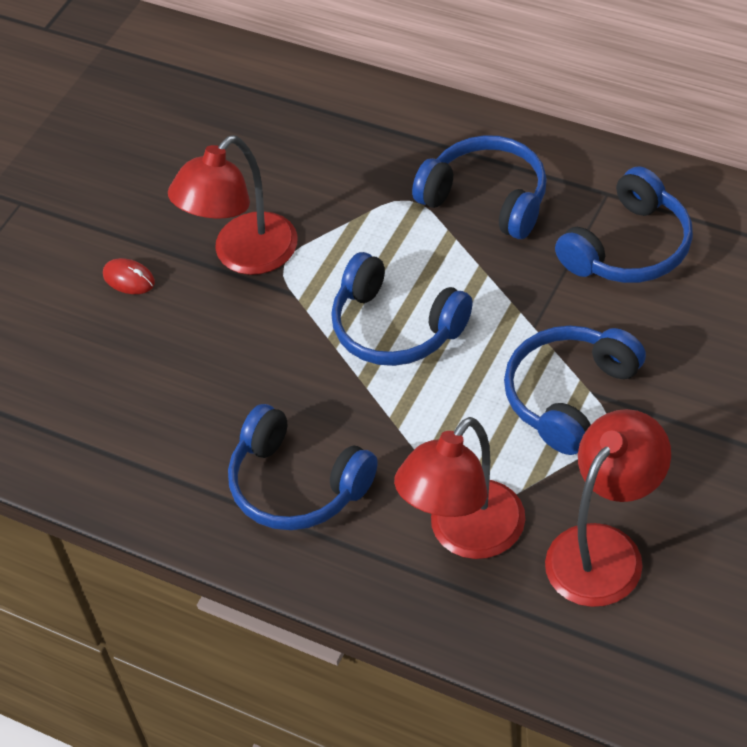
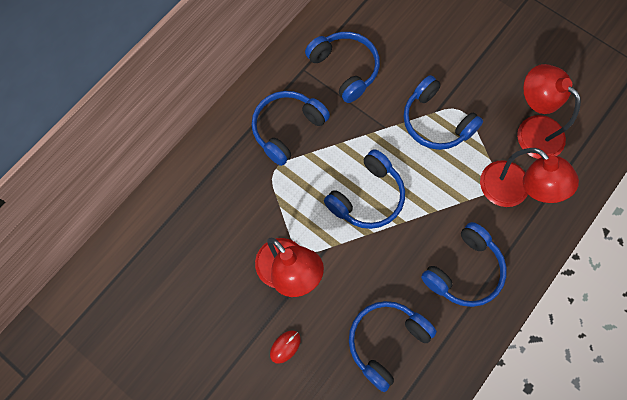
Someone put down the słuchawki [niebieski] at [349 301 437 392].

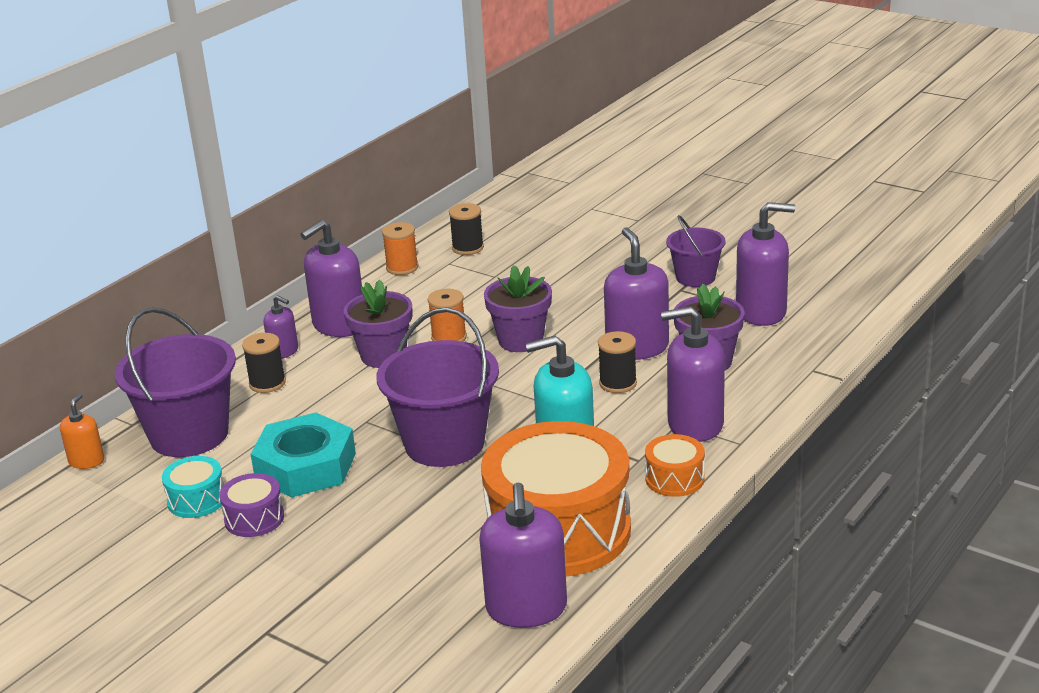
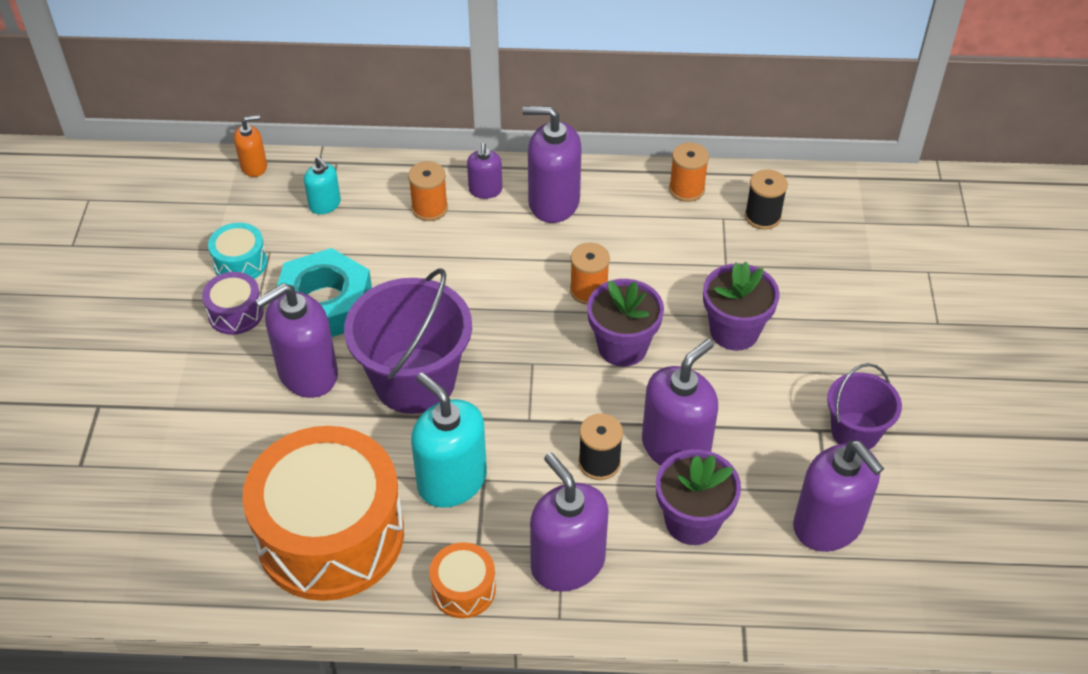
Someone swapped the wiadro [fioletowy] at [115 307 236 457] for the dozownik mydła [turkusowy] at [304 157 341 214]. Someone repainted the szpulka [czarny] at [242 333 286 393], which became the szpulka [pomarańczowy] at [408 161 448 221]. Someone carried the doniczka [fioletowy] from [344 279 412 368] to [703 262 780 351]. Someone carried the dozownik mydła [fioletowy] from [479 483 567 628] to [255 283 338 398].

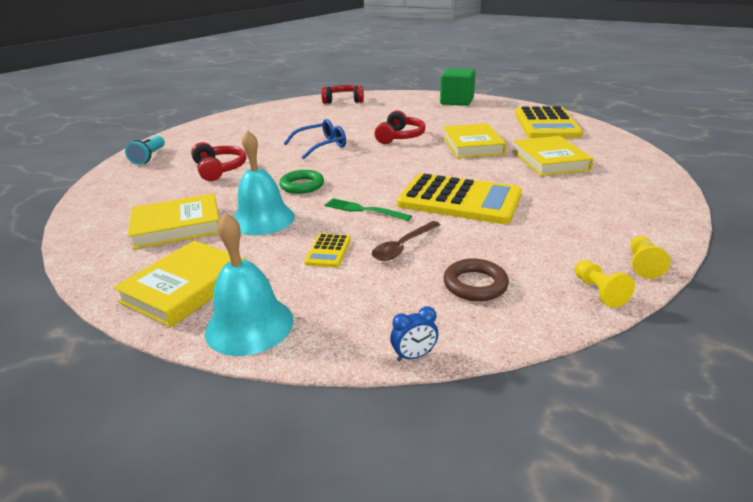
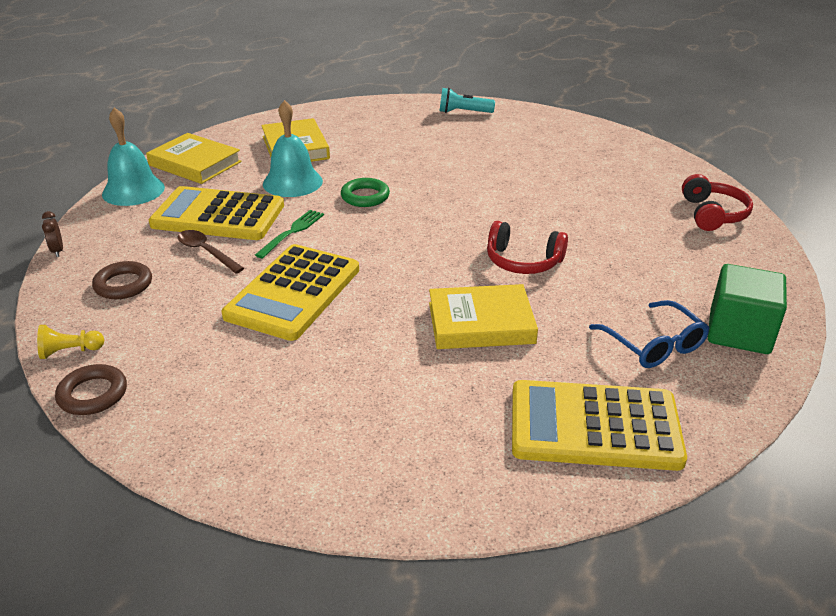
Someone took away the słuchawki [czerwony] at [191 142 246 181]. Someone carried the okulary [niebieski] from [284 119 346 159] to [589 300 709 368]. Someone scaled the kalkulator [żółty] at [304 233 351 267] by 2.35. Someone repainted the budzik [niebieski] at [390 306 439 361], which became the budzik [brązowy] at [42 211 63 257]. Someone took away the książka [żółty] at [512 136 594 176]. Someone swapped the pionek [żółty] at [630 236 671 279] for the pierścień [brązowy] at [55 364 127 415].

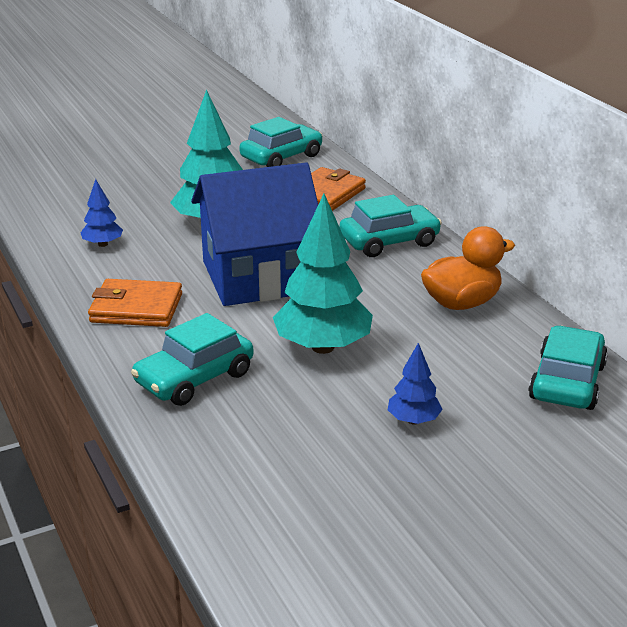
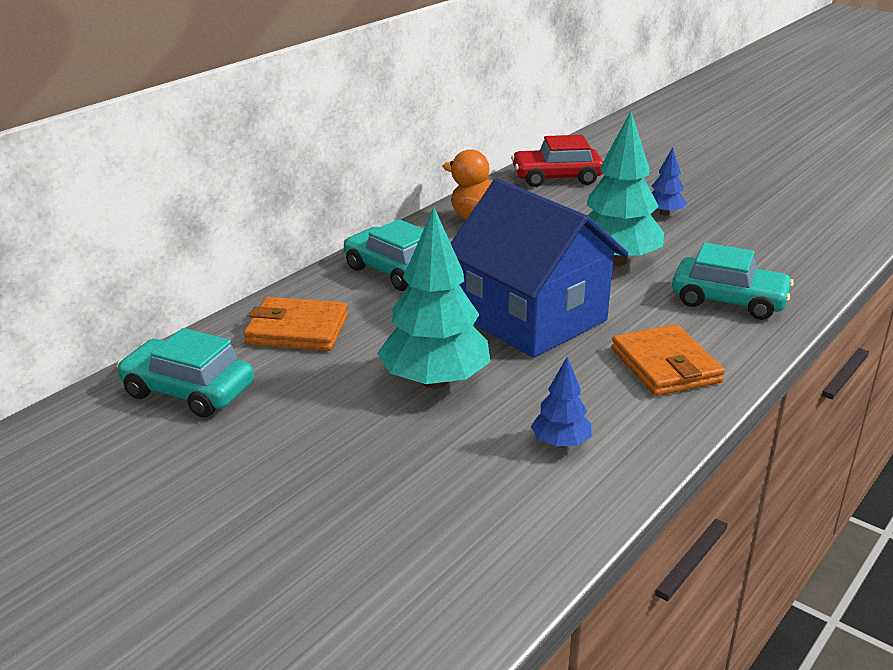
Someone repainted the samochód [turkusowy] at [528 326 608 410], which became the samochód [czerwony] at [511 135 603 187].

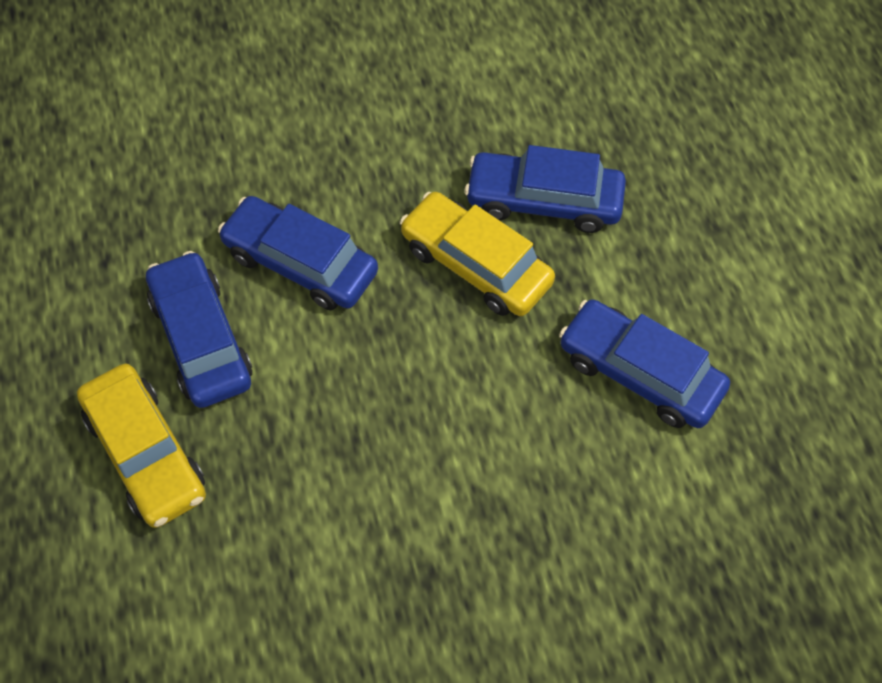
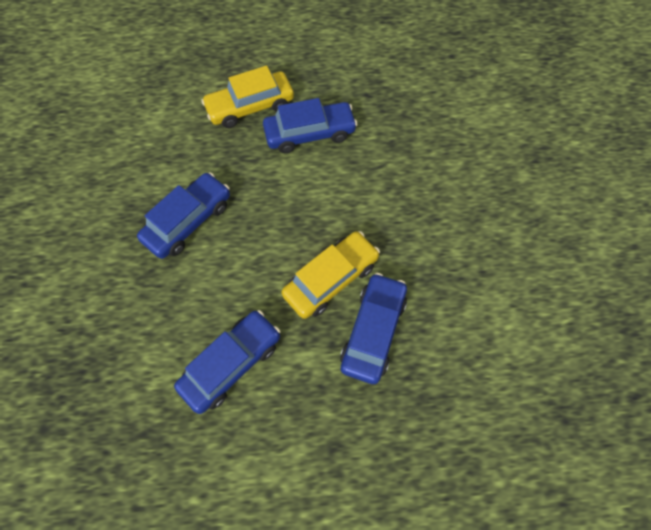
Someone carried the samochód [niebieski] from [218 196 378 310] to [137 172 230 259].

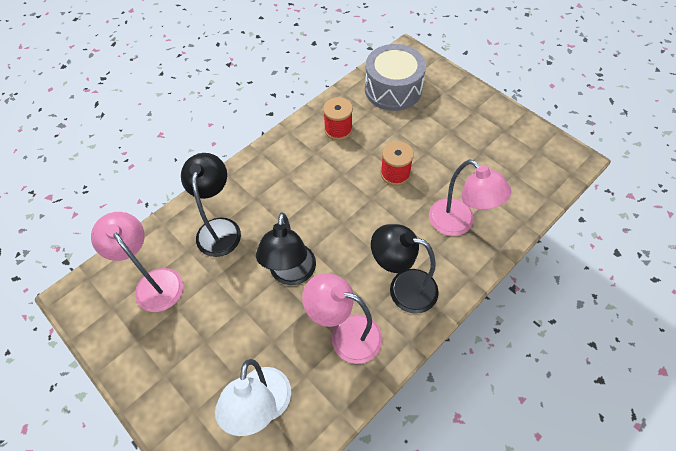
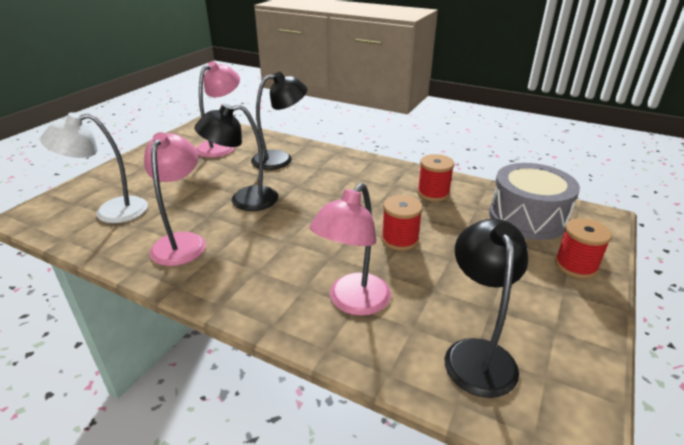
Someone carried the lampka [czarny] from [371 224 439 314] to [445 219 528 398]. Someone put down the szpulka [czerwony] at [555 218 612 279].

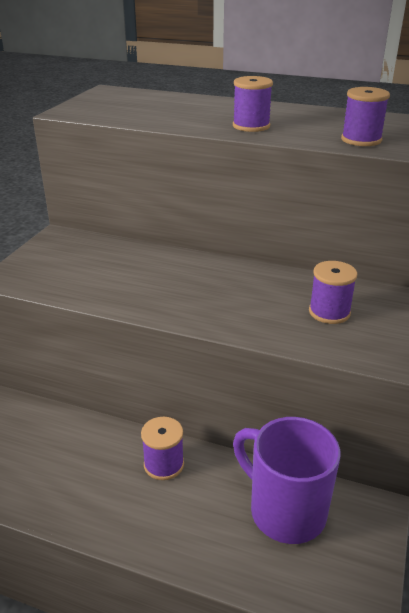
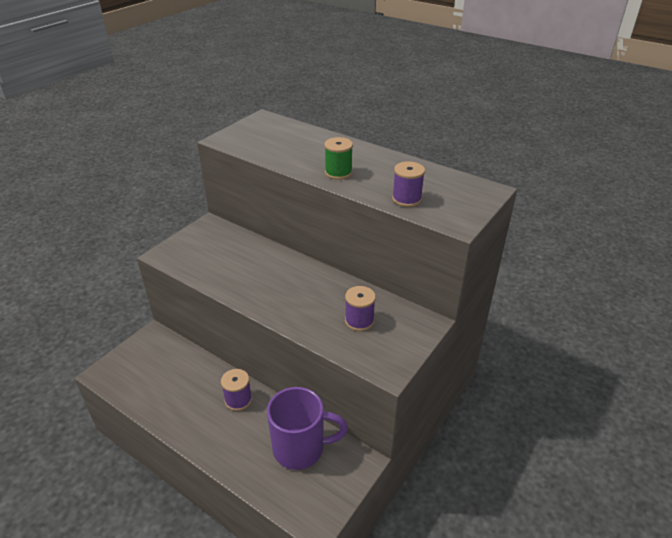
Someone repainted the szpulka [fioletowy] at [233 76 273 132], which became the szpulka [zielony] at [324 137 353 180]. Someone rotated the kubek [fioletowy] at [233 417 340 544] by 120 degrees clockwise.

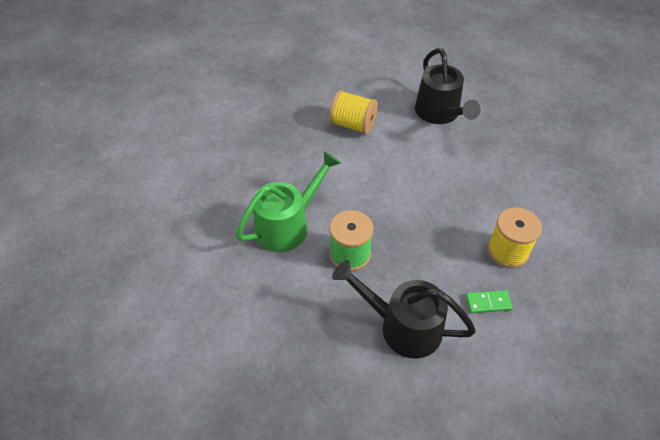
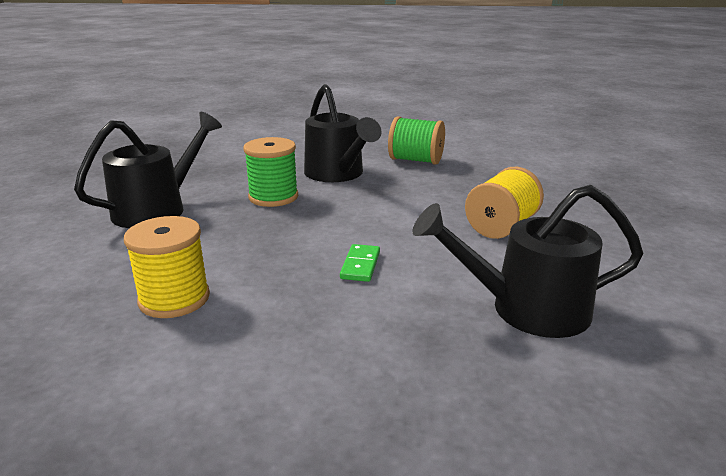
Someone repainted the konewka [zielony] at [236 151 341 252], which became the konewka [czarny] at [304 84 381 182]. Someone carried the kostka domina [zielony] from [466 290 513 313] to [340 244 380 282]. Someone put down the szpulka [zielony] at [388 116 445 165].

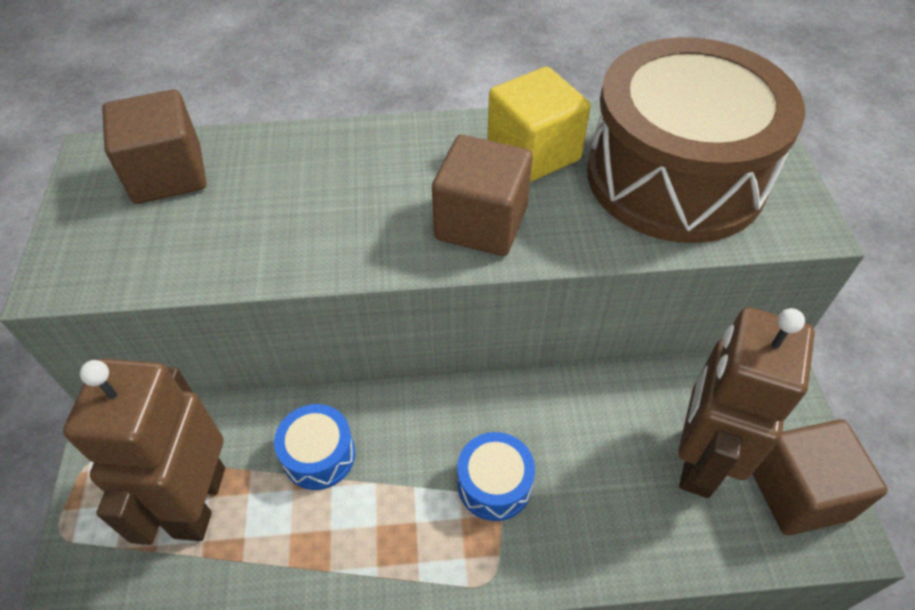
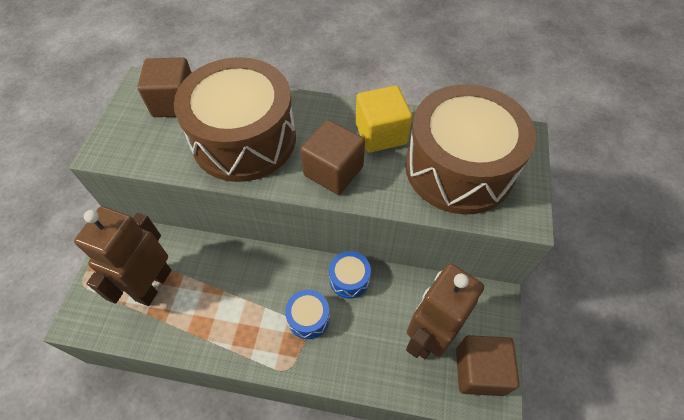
Someone carried the bęben [niebieski] from [274 404 355 490] to [329 251 371 299]. Someone put down the bęben [brązowy] at [174 57 296 182].

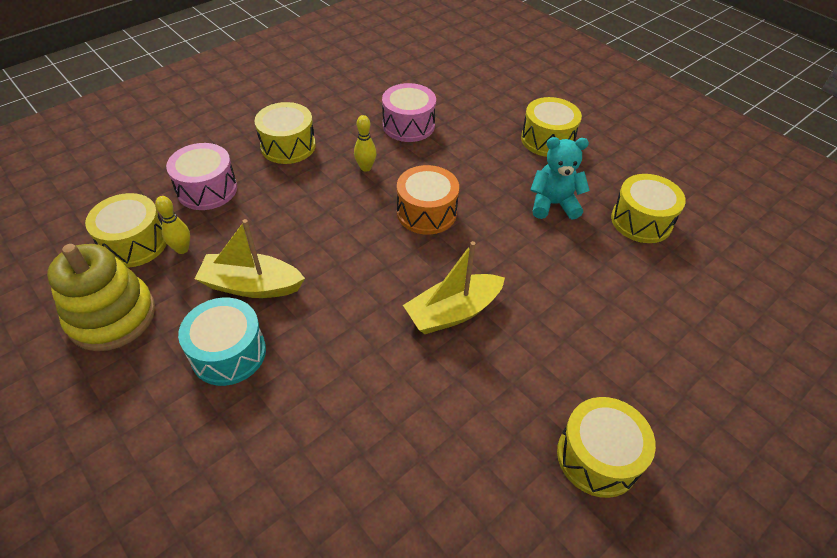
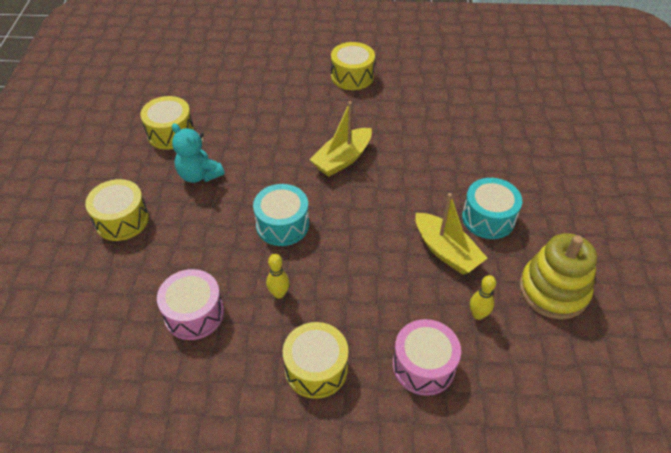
Someone took away the bęben [żółty] at [85 193 167 268]. Someone repainted the bęben [pomarańczowy] at [397 165 459 235], which became the bęben [turkusowy] at [253 184 309 246]. Someone rotated the łódka [żółty] at [403 241 505 334] by 120 degrees clockwise.

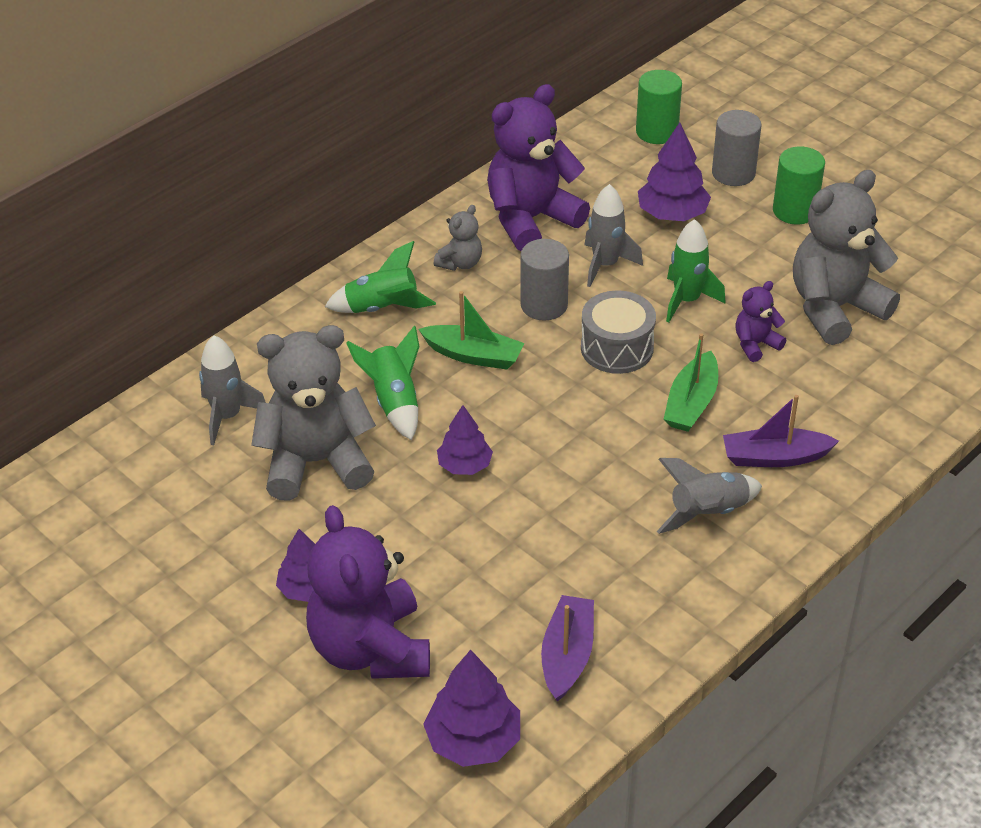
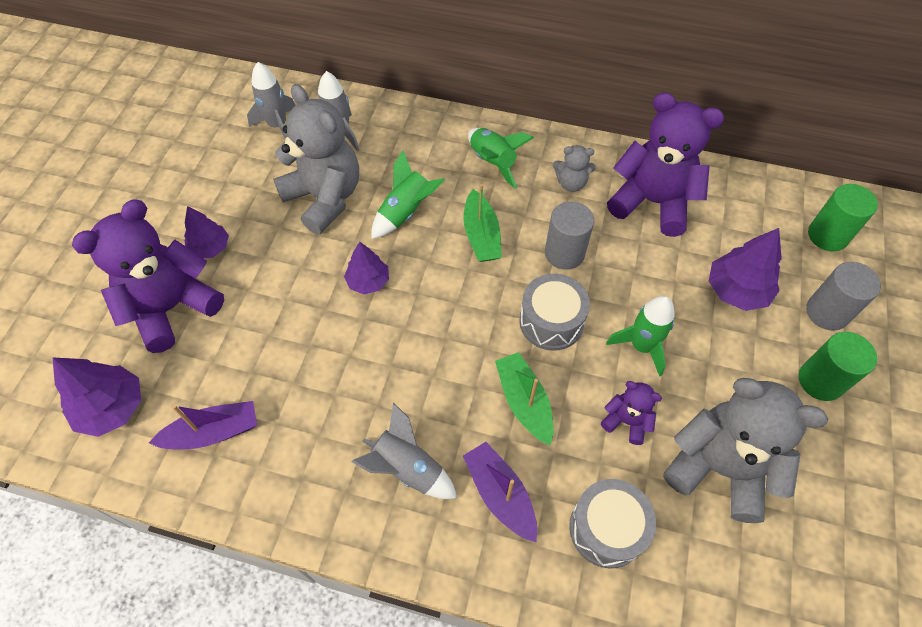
Someone carried the rakieta [szary] from [585 184 643 287] to [247 62 296 139]. Someone rotated the łódka [zielony] at [664 333 718 432] by 75 degrees clockwise. Someone put down the bęben [szary] at [569 479 656 569].

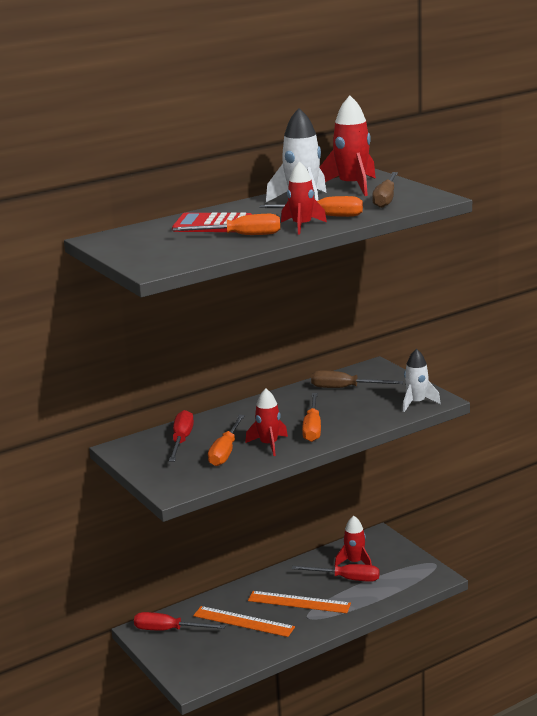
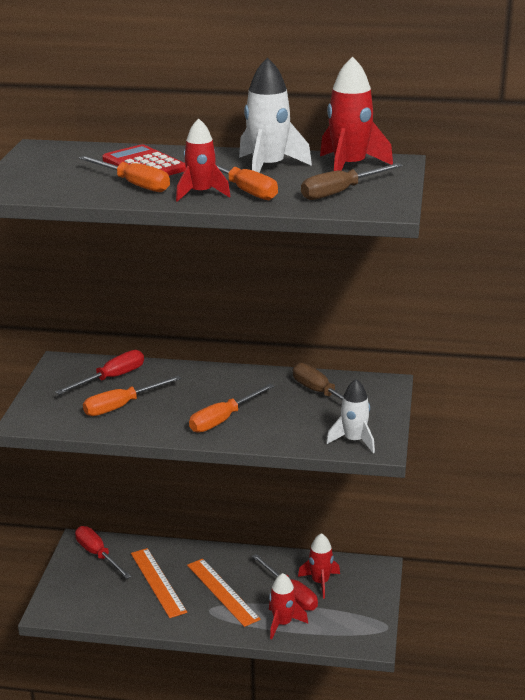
Someone carried the rakieta [czerwony] from [245 389 288 456] to [269 573 308 639].

